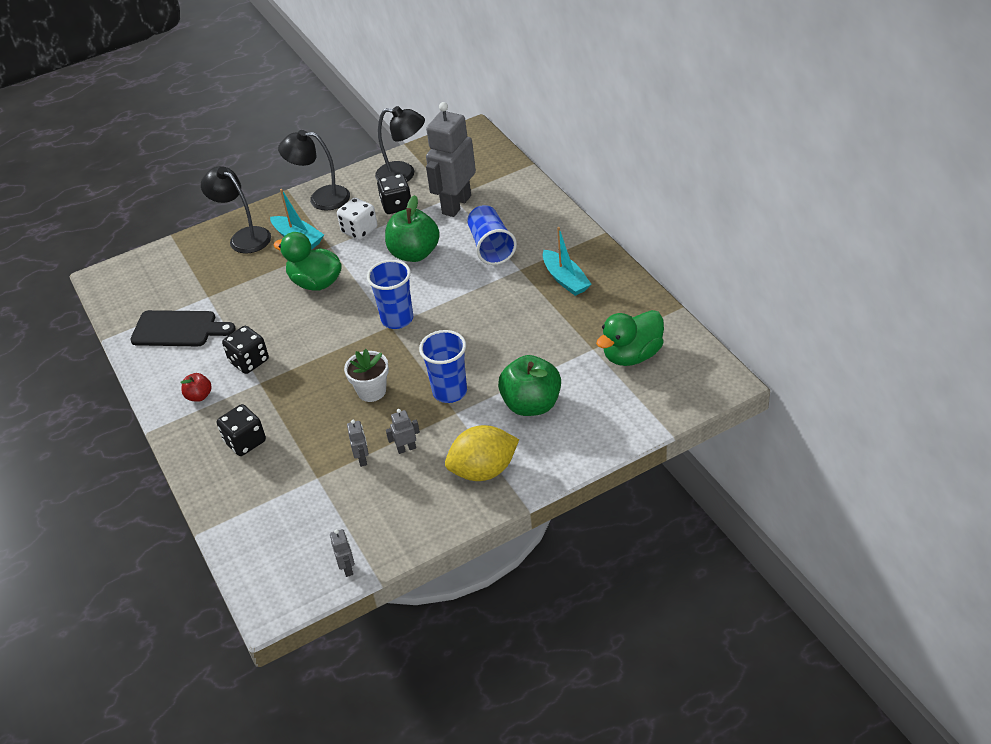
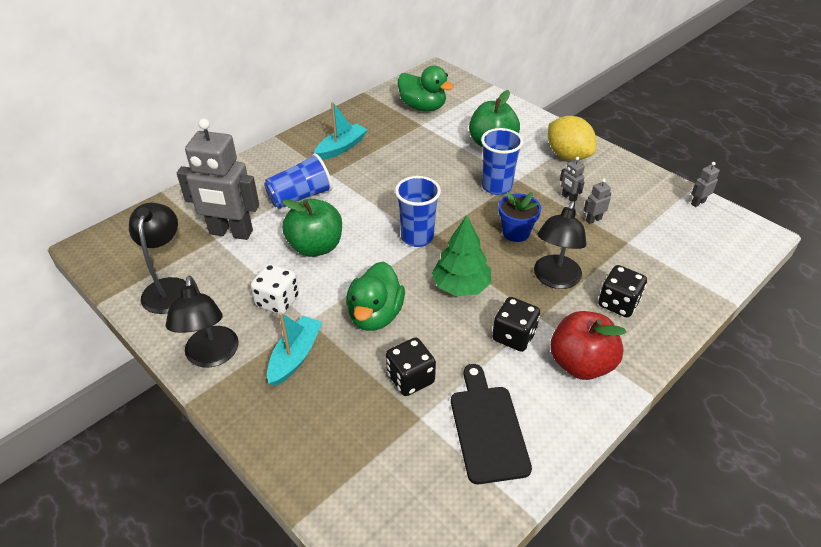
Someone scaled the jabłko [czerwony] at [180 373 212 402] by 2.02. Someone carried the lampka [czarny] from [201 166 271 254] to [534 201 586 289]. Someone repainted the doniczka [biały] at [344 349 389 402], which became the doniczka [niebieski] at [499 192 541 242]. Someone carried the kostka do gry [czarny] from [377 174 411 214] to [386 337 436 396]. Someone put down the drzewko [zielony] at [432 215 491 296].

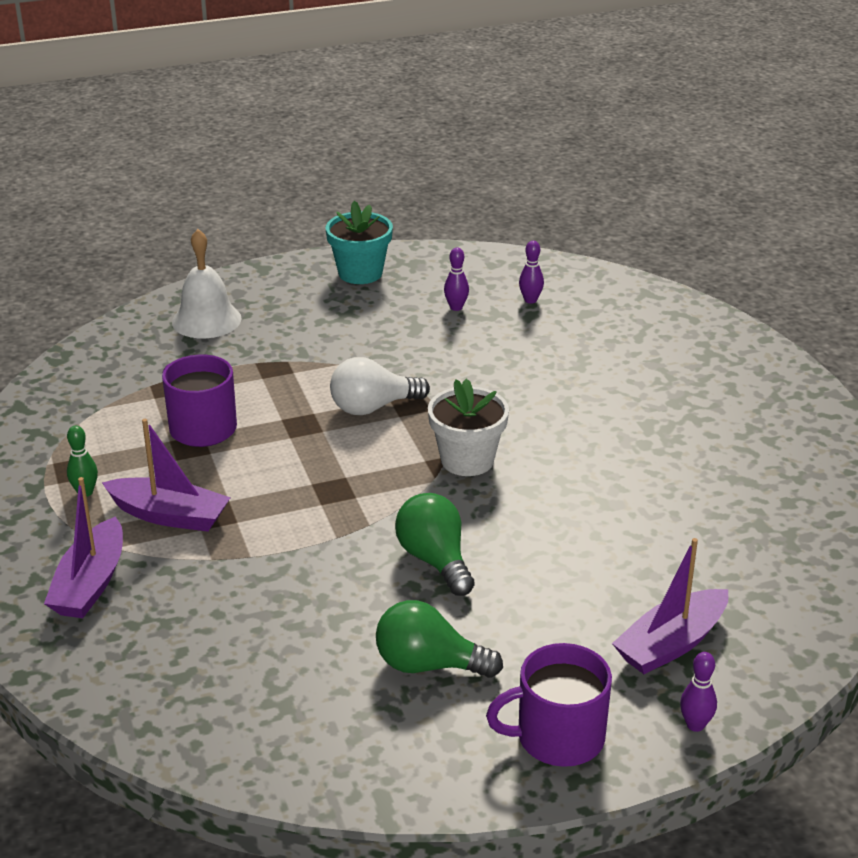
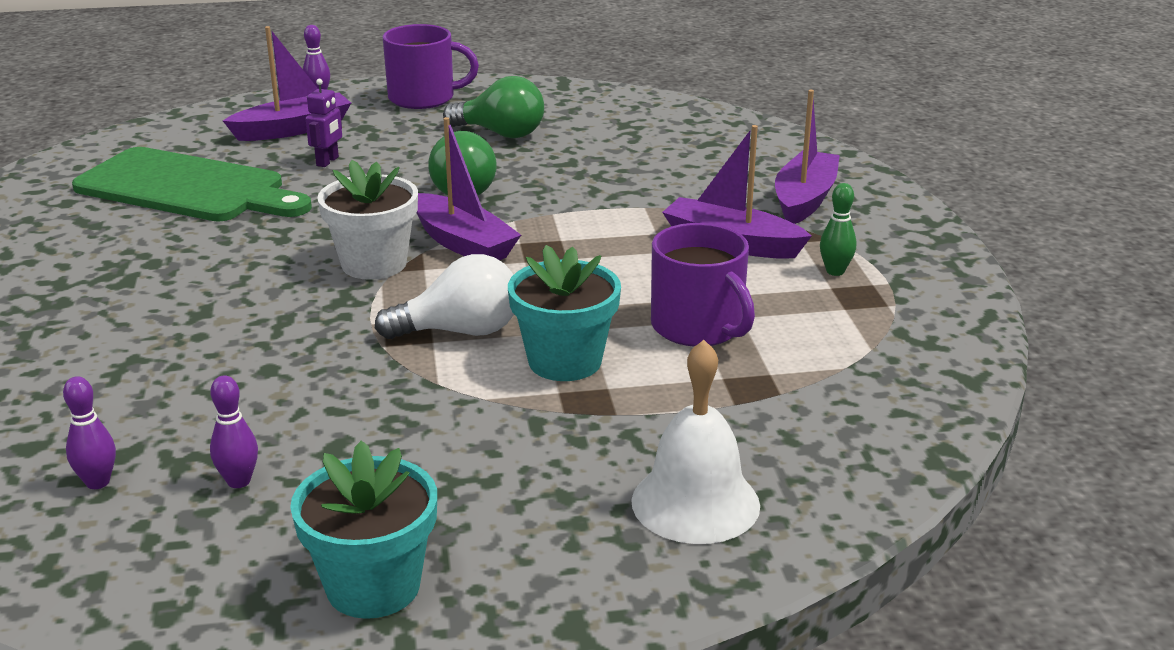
Someone put down the deska do krojenia [zielony] at [72 147 312 222]. Someone put down the robot [fioletowy] at [306 79 342 167]. Someone put down the łódka [fioletowy] at [417 117 521 260]. Someone put down the doniczka [turkusowy] at [508 245 621 381].

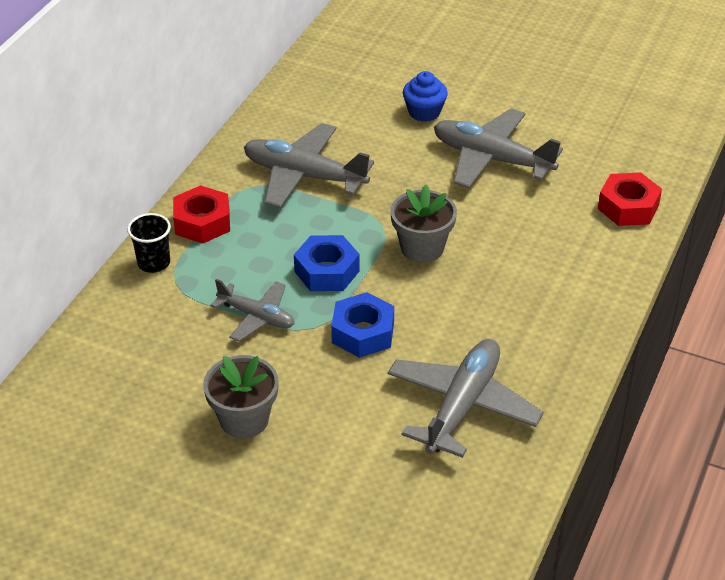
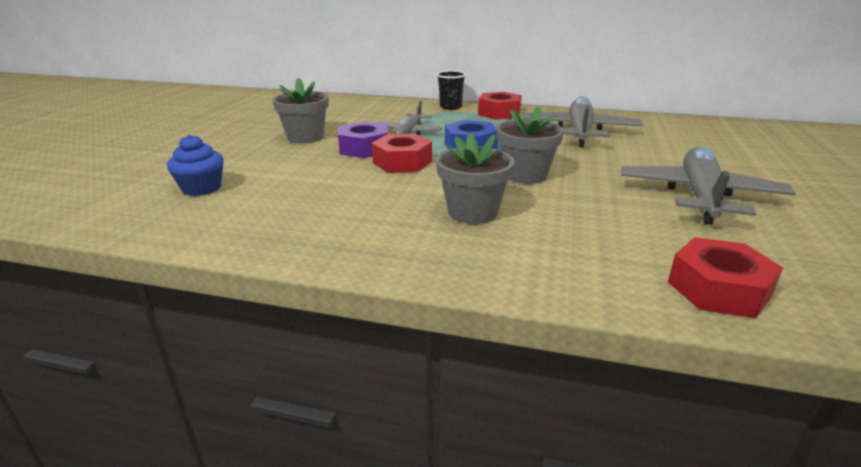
Someone repainted the nakrętka [niebieski] at [331 292 394 358], which became the nakrętka [czerwony] at [372 134 432 173]. Someone took away the samolot [szary] at [388 339 544 458]. Someone carried the muffinka [niebieski] from [403 71 448 122] to [167 135 224 196]. Someone put down the nakrętka [fioletowy] at [338 121 388 158]. Someone put down the doniczka [szary] at [436 133 515 224].

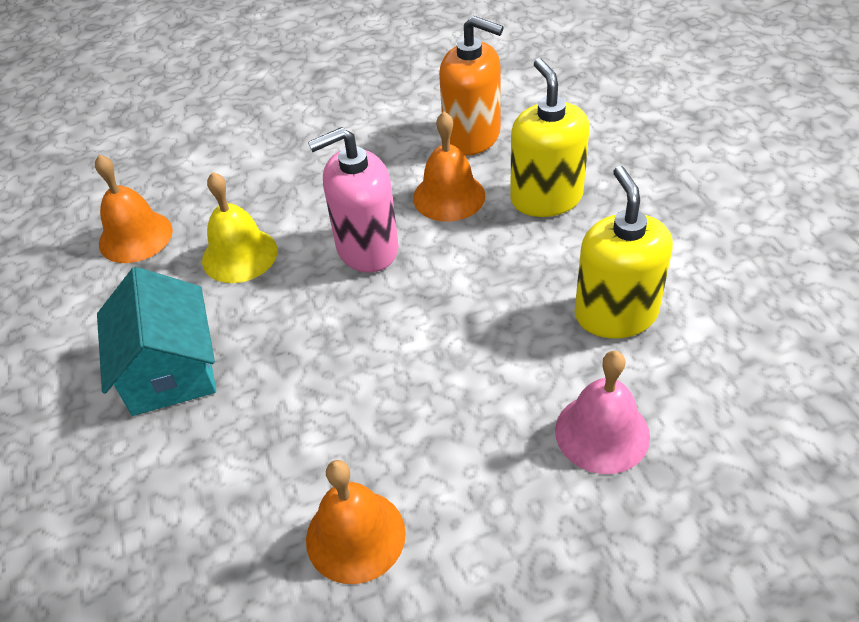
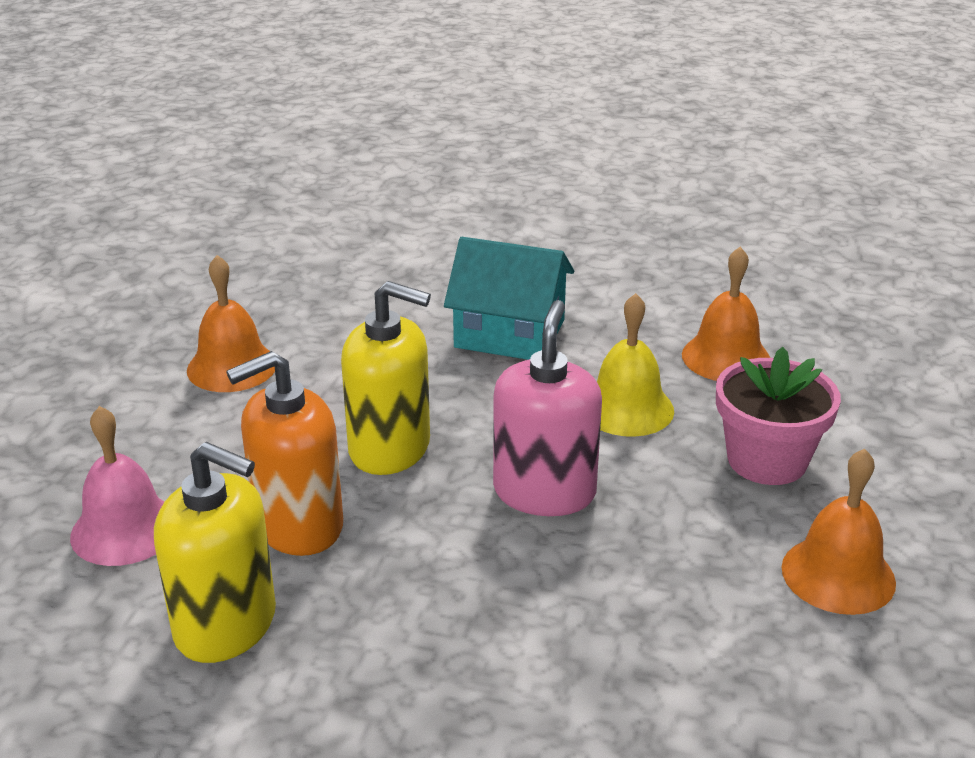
Someone carried the dzwonek [pomarańczowy] from [413 112 486 222] to [782 449 896 615]. Someone carried the dozownik mydła [pomarańczowy] from [439 16 504 156] to [226 351 343 556]. Someone carried the dozownik mydła [żółty] from [510 58 589 217] to [341 281 431 475]. Someone put down the doniczka [różowy] at [716 347 841 485].

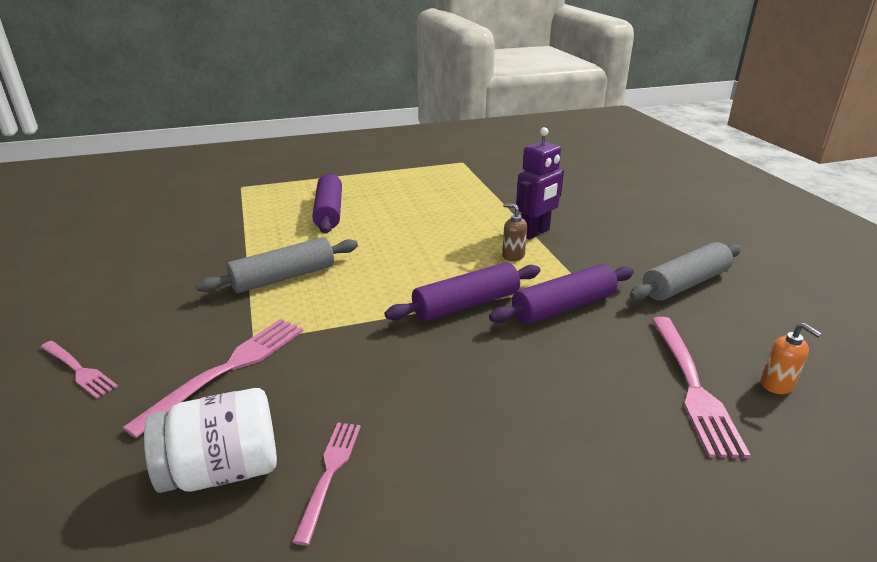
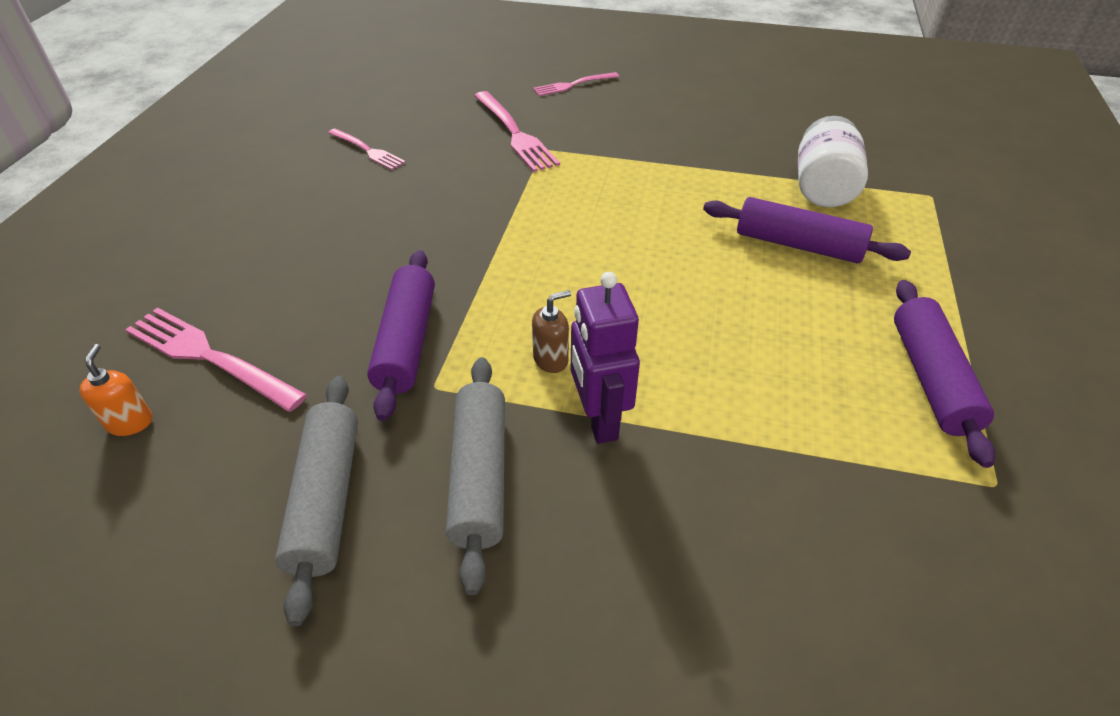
Someone carried the słoik [biały] from [144 388 277 493] to [798 116 868 207]. Someone carried the wałek do ciasta [szary] from [196 237 358 293] to [446 357 505 595]. Someone carried the wałek do ciasta [fioletowy] from [385 262 540 322] to [894 280 995 468]. Someone rotated the dozownik mydła [pomarańczowy] at [761 323 822 394] by 90 degrees clockwise.

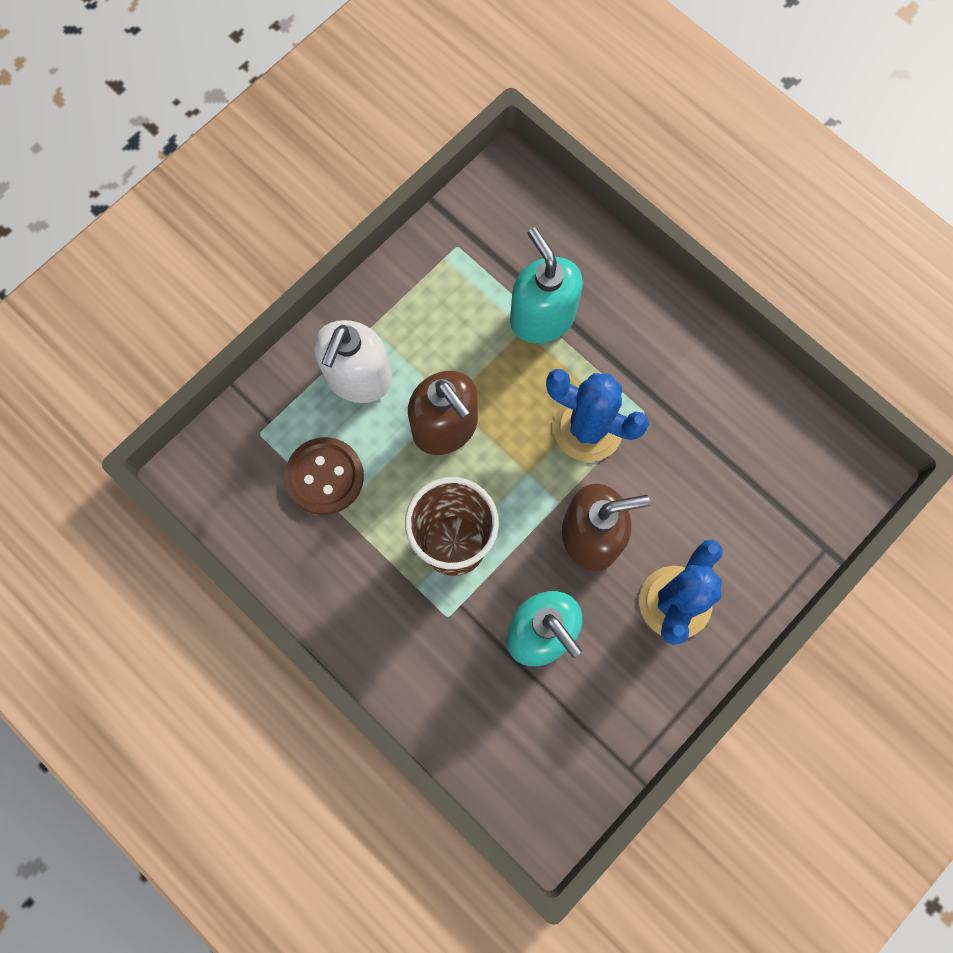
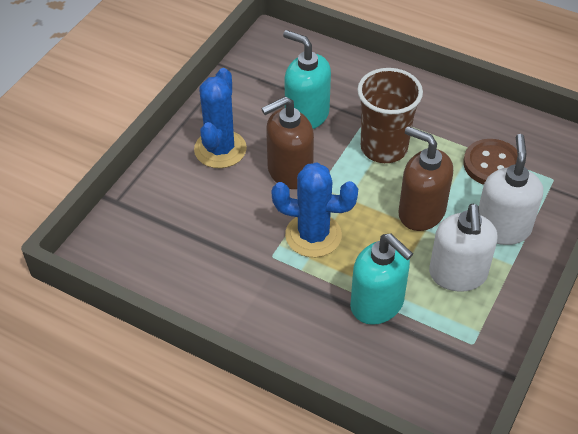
Someone put down the dozownik mydła [biały] at [429 204 497 292].

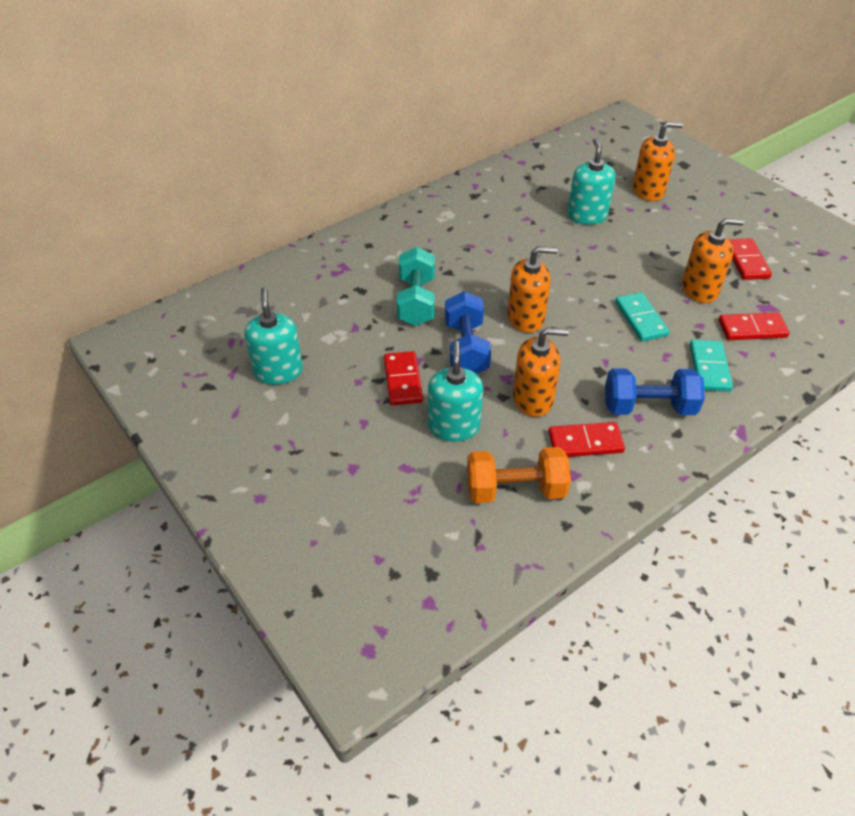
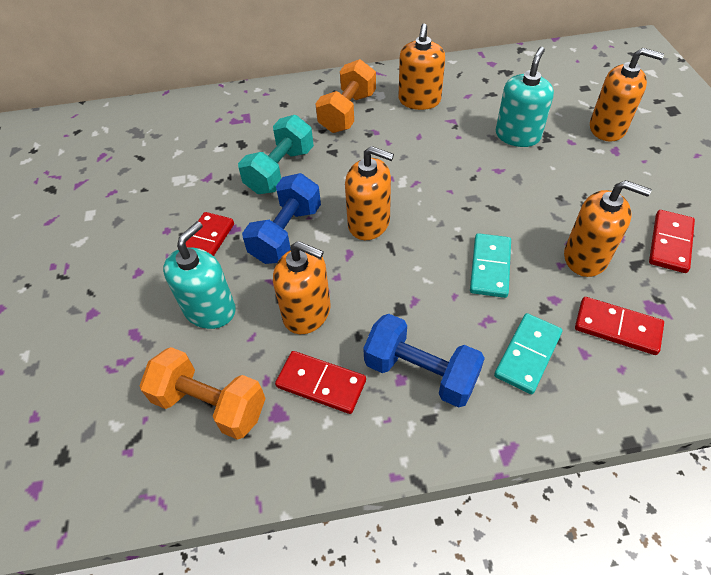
Someone took away the dozownik mydła [turkusowy] at [244 287 303 385]. Someone put down the hantel [pomarańczowy] at [315 59 376 133]. Someone put down the dozownik mydła [pomarańczowy] at [398 23 445 110].

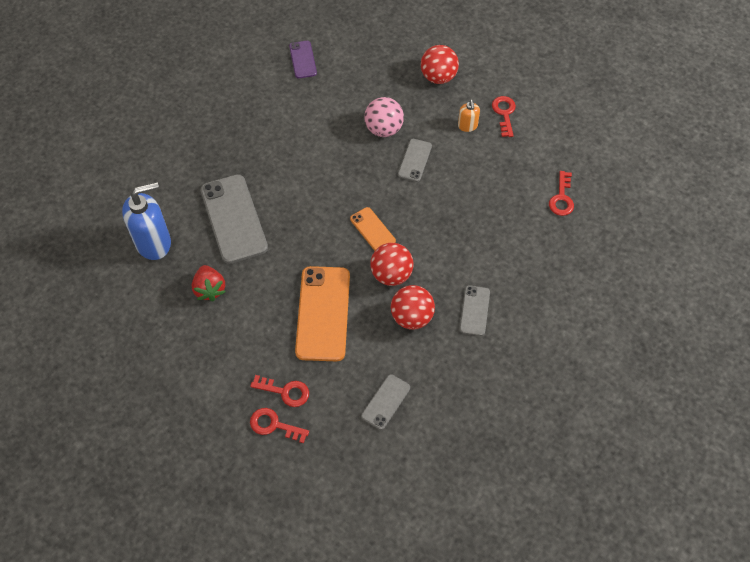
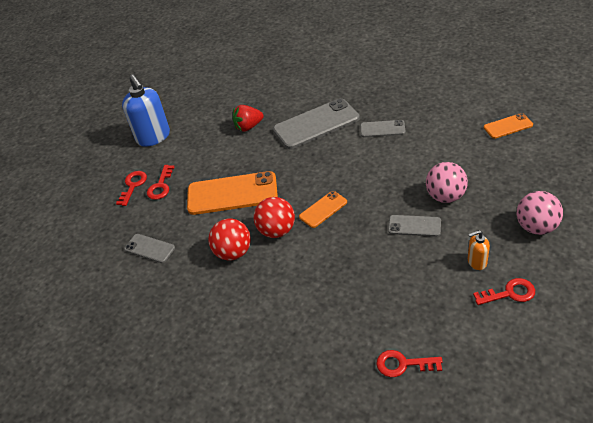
Someone carried the dozownik mydła [niebieski] from [122 182 171 260] to [122 75 170 146]. Someone repainted the telefon [fioletowy] at [289 41 317 78], which became the telefon [pomarańczowy] at [484 113 533 139]. Someone repainted the piłka [czerwony] at [421 45 459 84], which became the piłka [różowy] at [517 191 563 235]. Someone carried the telefon [szary] from [460 285 490 336] to [360 120 405 137].

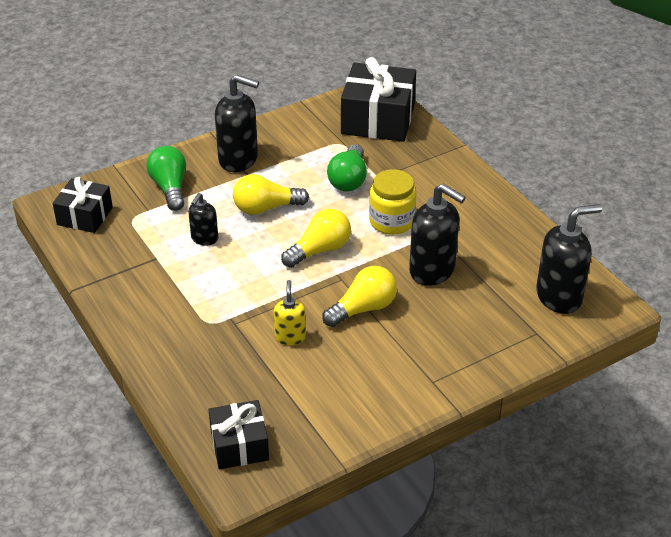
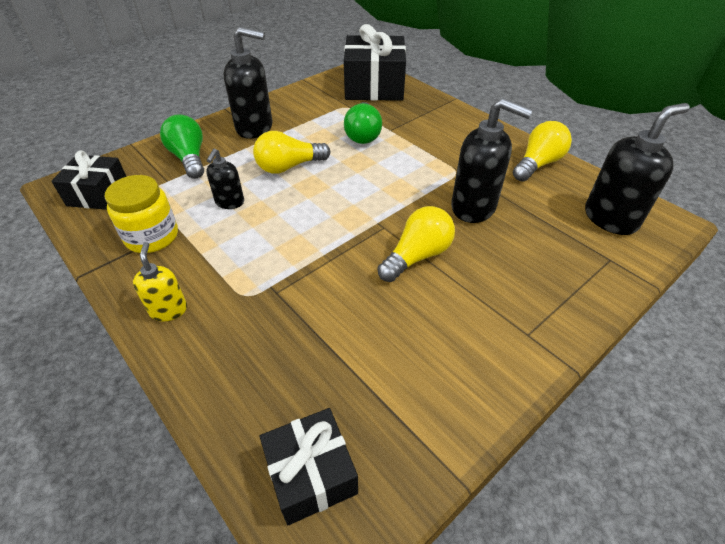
Someone carried the dozownik mydła [żółty] from [274 280 306 345] to [133 242 187 322]. Someone carried the żarówka [żółty] from [281 209 351 268] to [513 121 572 182]. Someone carried the słoik [żółty] from [369 169 416 235] to [105 175 178 253].

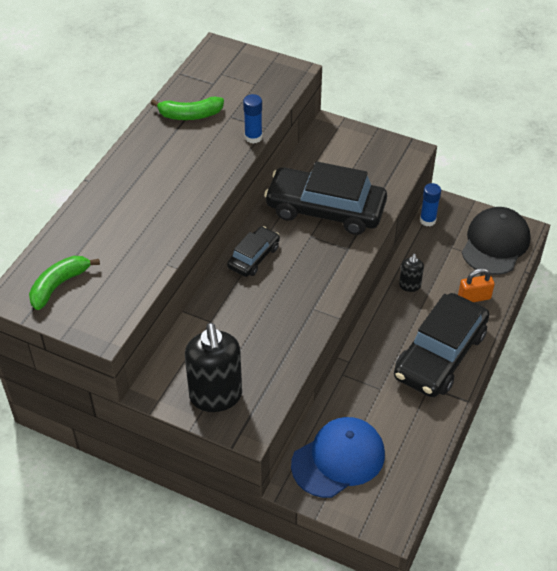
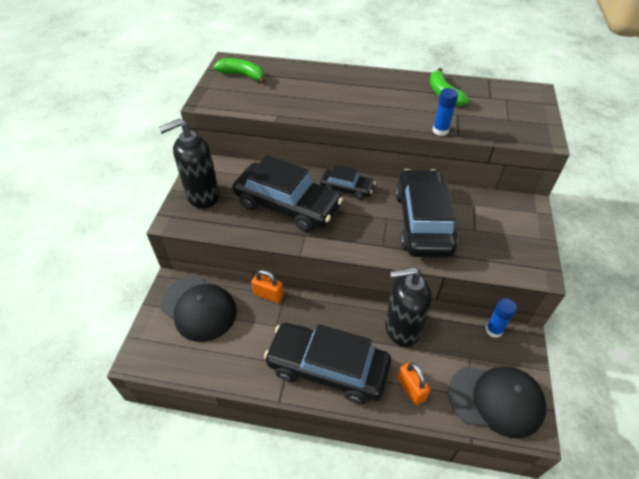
Someone repainted the czapka [niebieski] at [291 417 385 498], which became the czapka [czarny] at [161 277 237 342]. Someone scaled the dozownik mydła [czarny] at [399 254 424 292] by 2.08. Someone put down the samochód [czarny] at [233 155 343 232]. Someone put down the kłódka [pomarańczowy] at [251 270 284 303].

